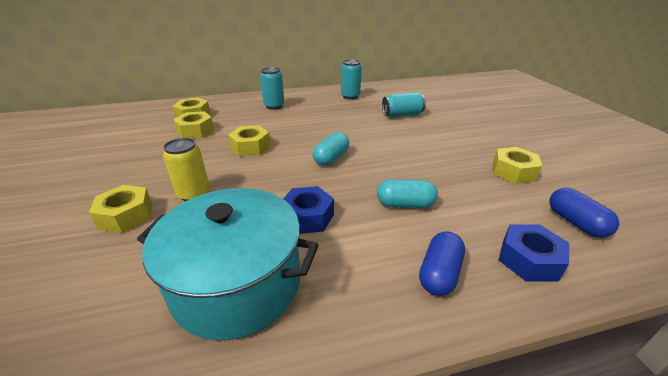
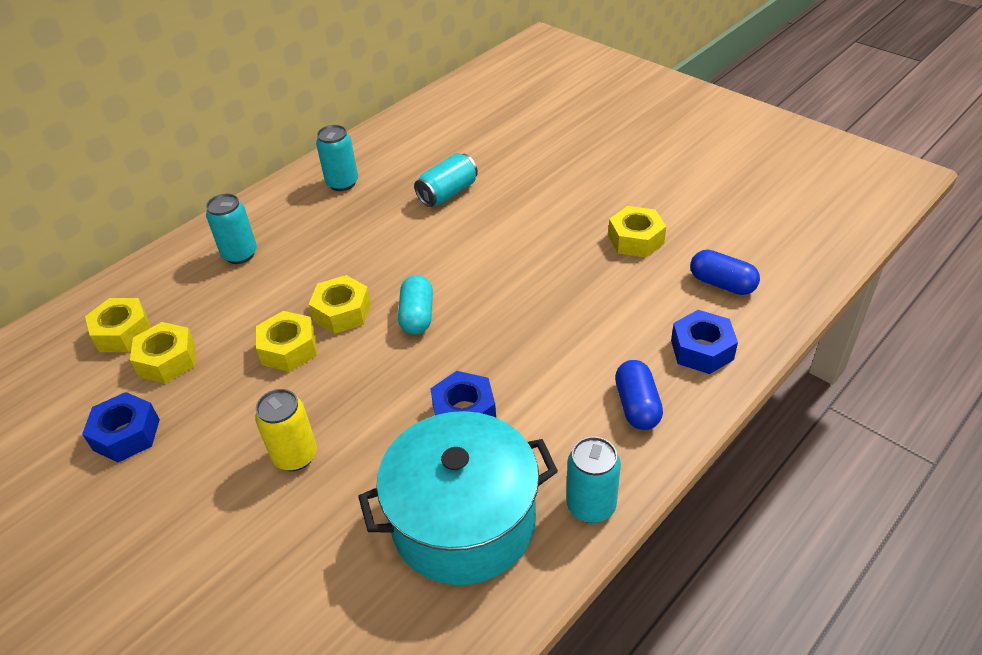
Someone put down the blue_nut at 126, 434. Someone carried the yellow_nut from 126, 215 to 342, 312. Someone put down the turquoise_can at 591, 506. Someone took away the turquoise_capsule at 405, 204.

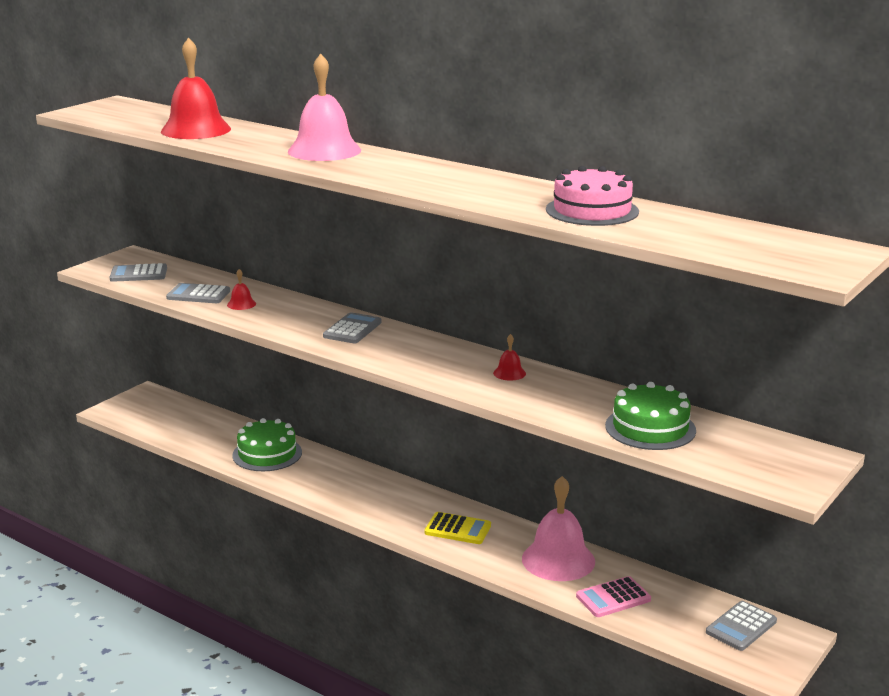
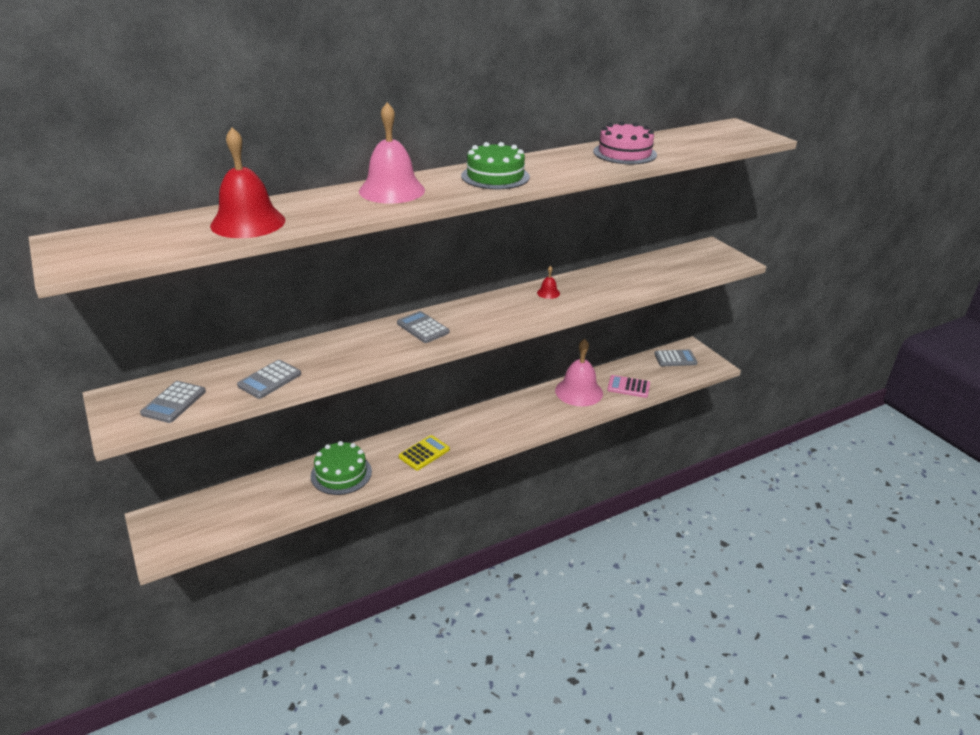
Someone carried the yellow_calculator from 457, 529 to 424, 453. Someone carried the green_cake from 650, 428 to 495, 176. Someone rotated the pink_calculator at 613, 598 by 105 degrees clockwise. Someone rotated the grey_calculator at 741, 627 by 75 degrees counterclockwise. Someone took away the red_bell at 241, 304.

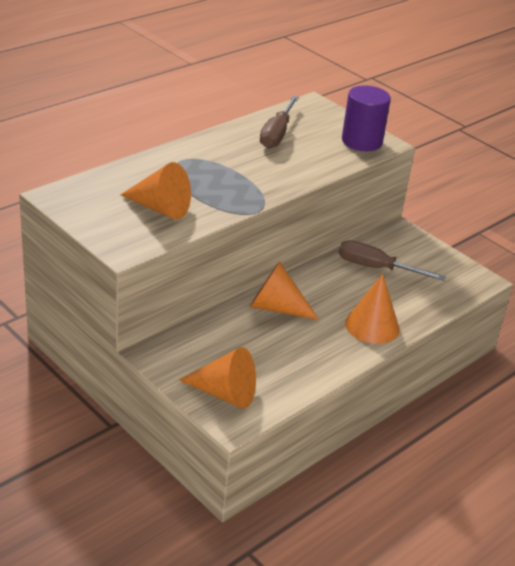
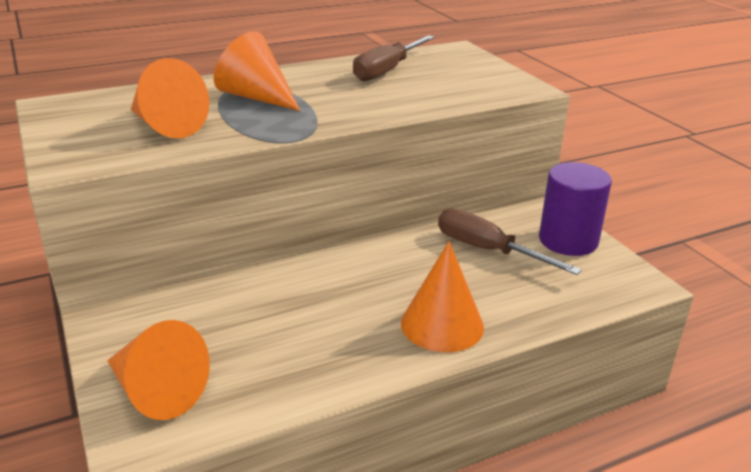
Someone carried the orange_cone from 276, 307 to 256, 97. Someone carried the purple_cylinder from 361, 141 to 568, 240.

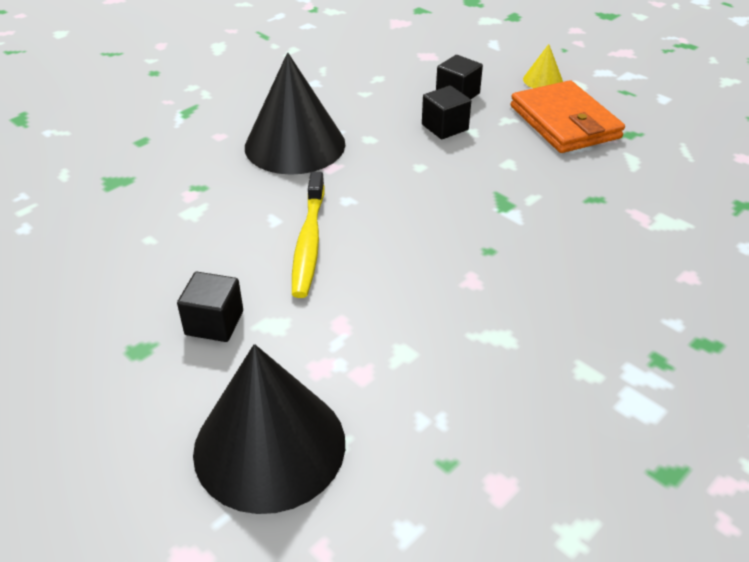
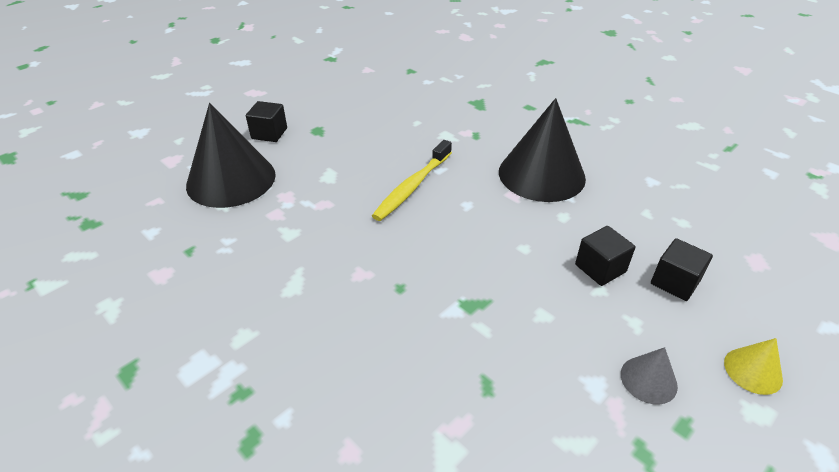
Someone carried the black_cube from 214, 323 to 269, 133. Someone rotated the yellow_toothbrush at 309, 242 by 60 degrees counterclockwise. Someone swapped the orange_wallet at 564, 122 for the grey_cone at 648, 379.

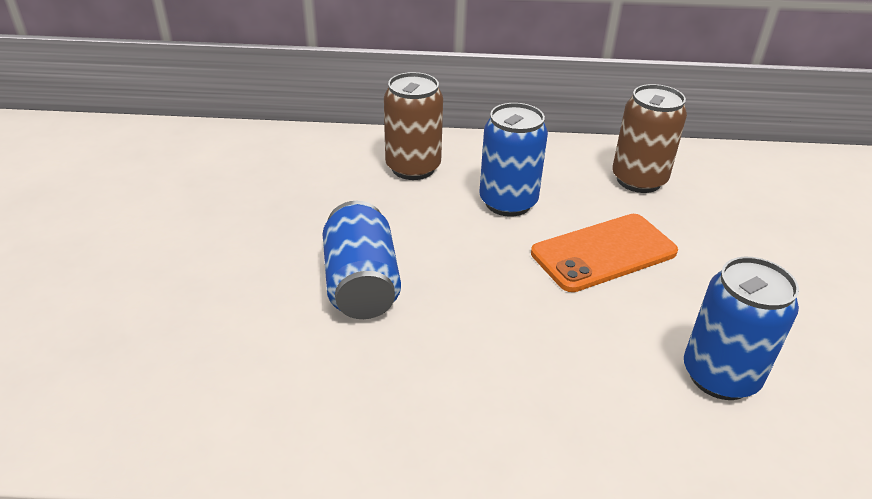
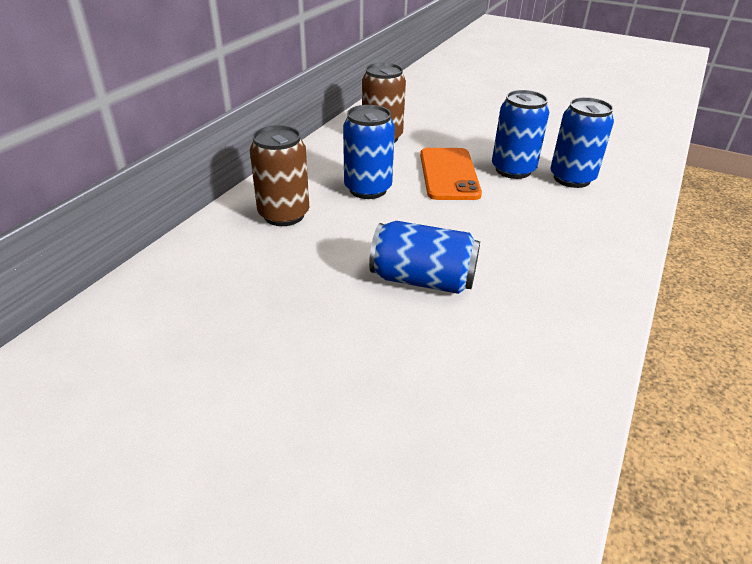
Someone put down the blue_can at 513, 170.

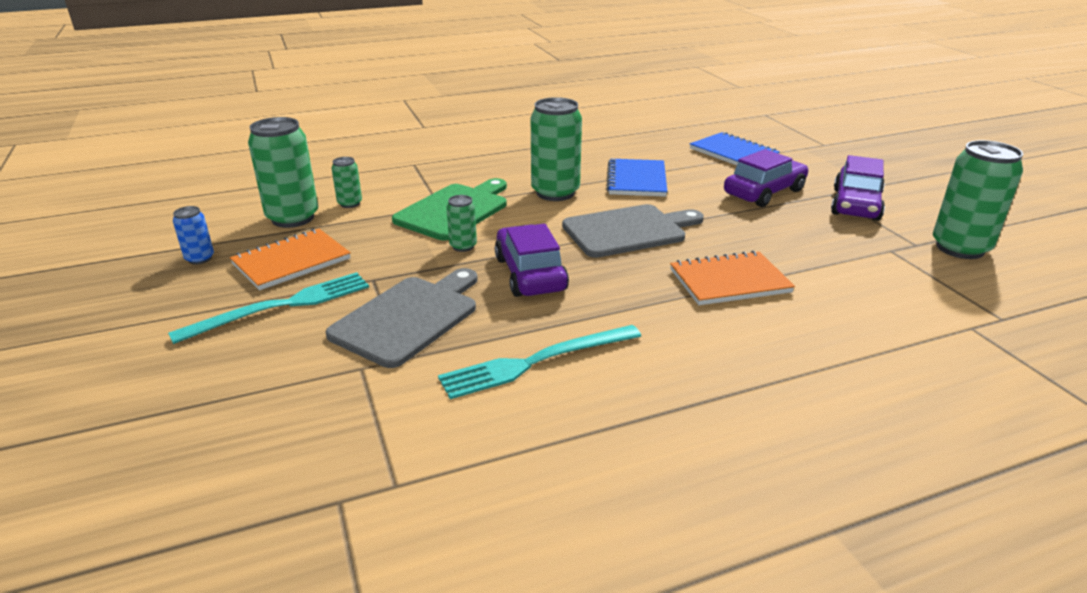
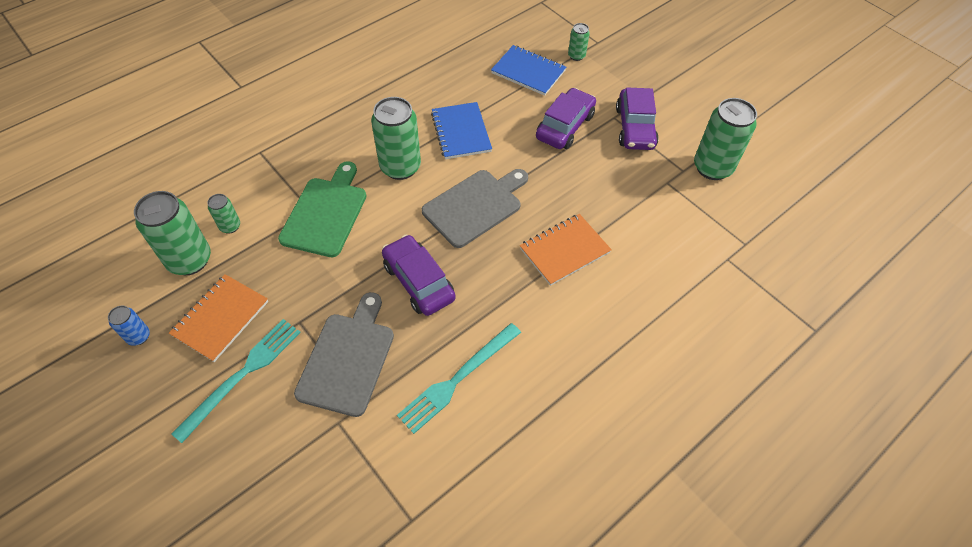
Someone carried the green_can from 463, 246 to 576, 56.

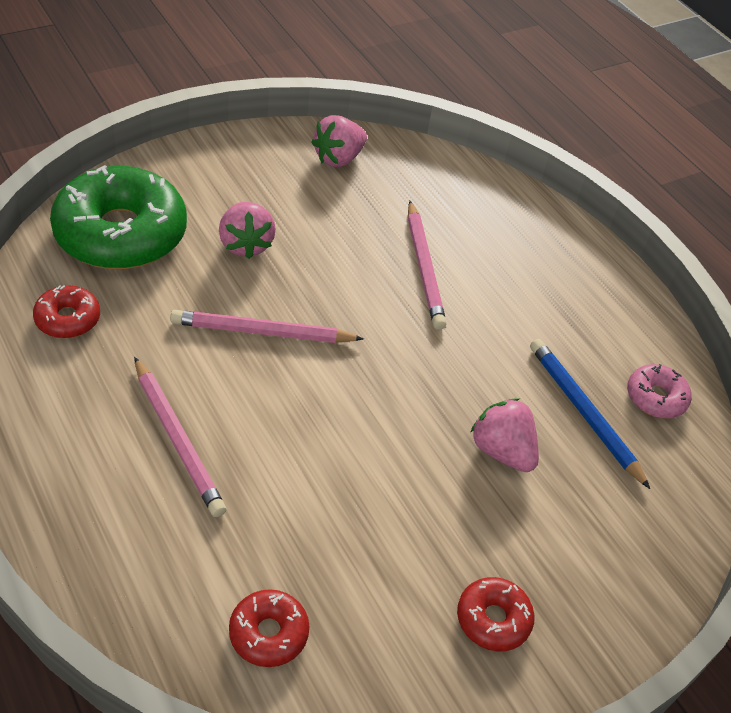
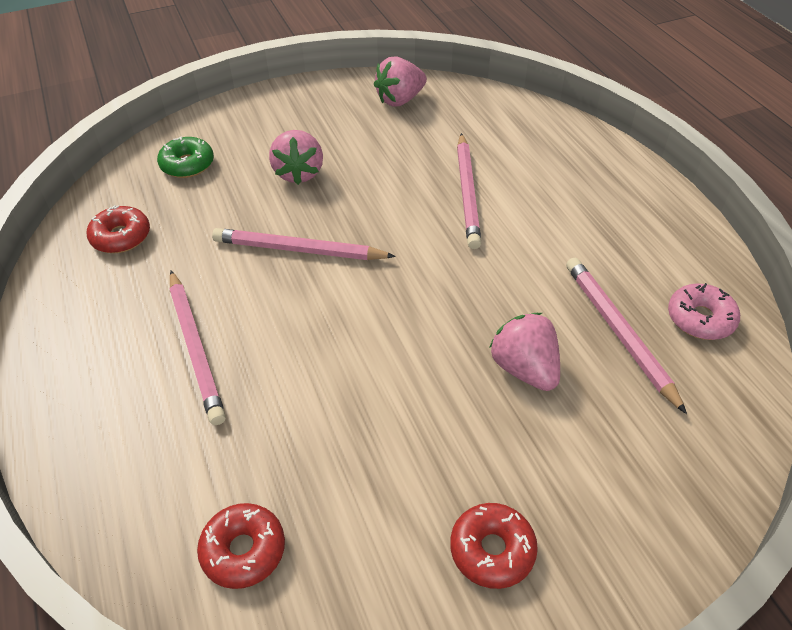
Someone scaled the green_donut at 121, 234 by 0.45. Someone repainted the blue_pencil at 583, 412, which became the pink_pencil at 618, 332.

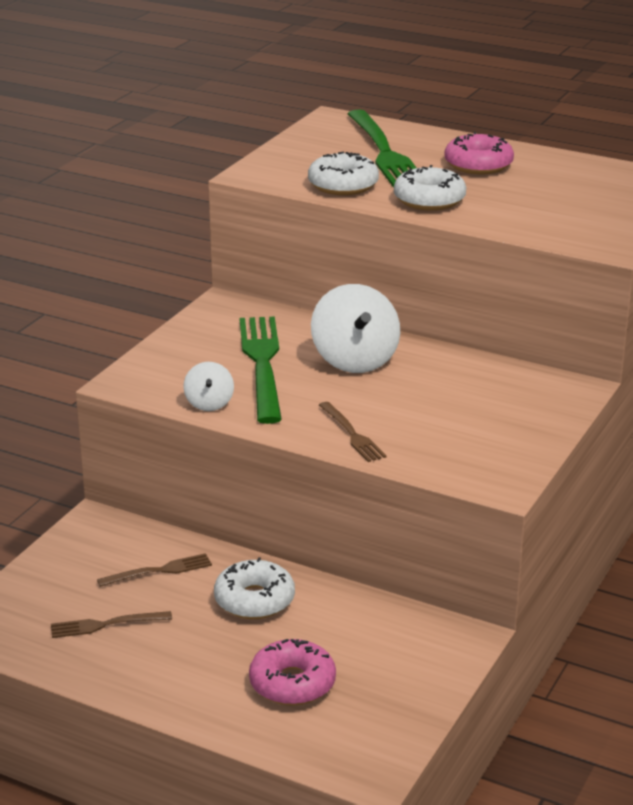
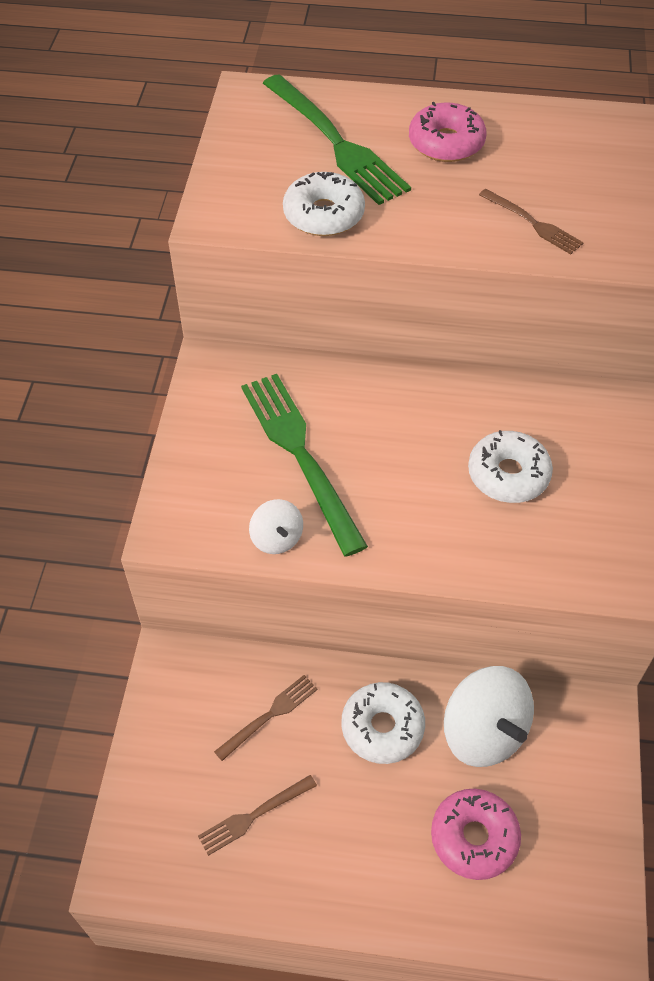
Someone carried the white_spinning_top from 355, 360 to 484, 732. Someone carried the white_donut from 429, 200 to 508, 474. Someone carried the brown_fork from 352, 434 to 533, 223.

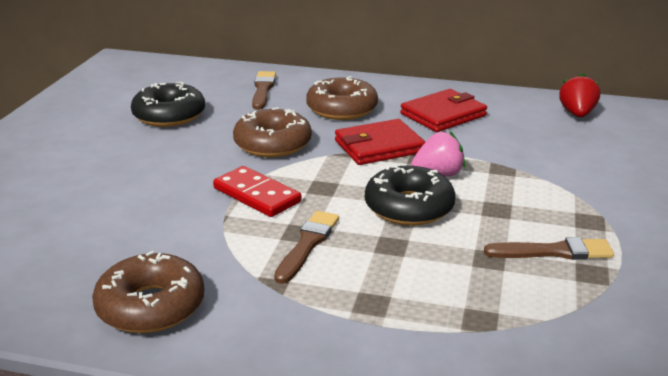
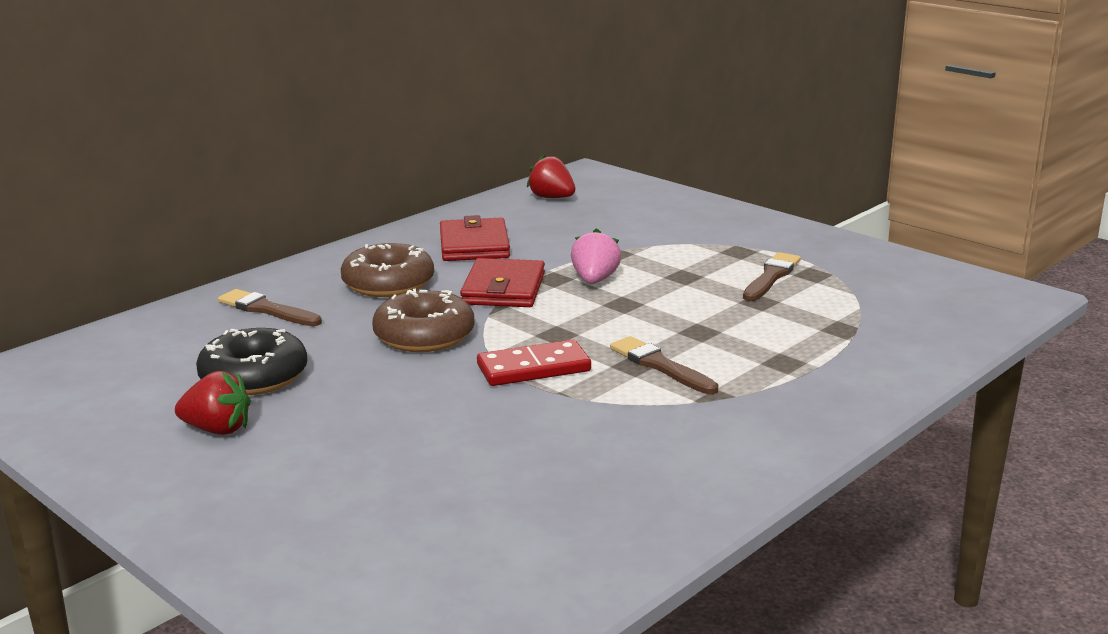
Someone put down the red_strawberry at 217, 429. Someone took away the brown_donut at 151, 306. Someone took away the black_donut at 409, 207.

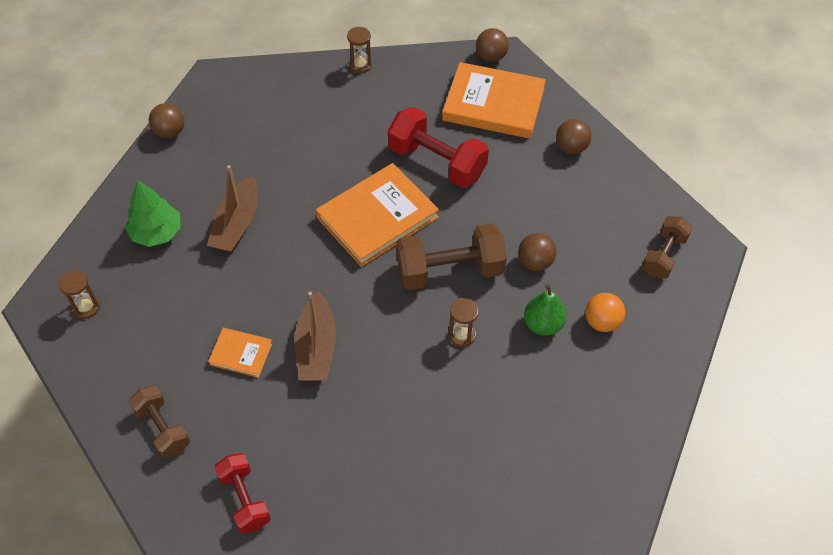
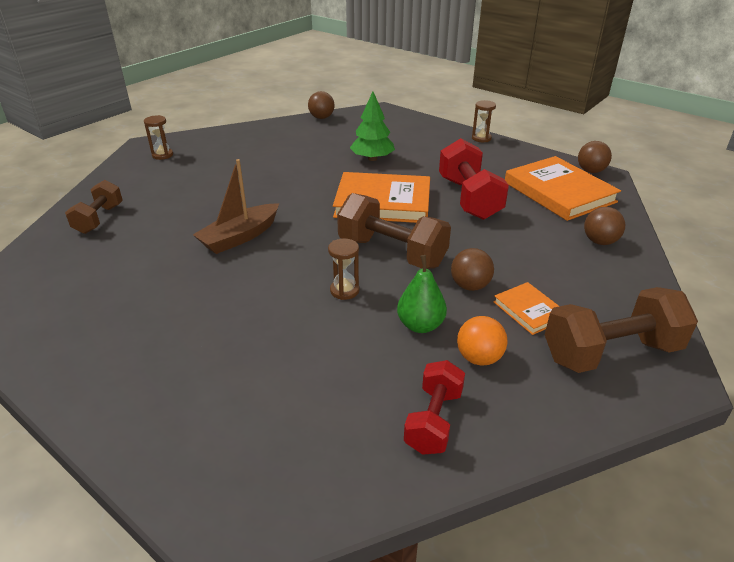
Someone carried the green_tree from 156, 232 to 372, 158. Someone carried the red_dumbbell from 244, 499 to 433, 420. Someone carried the orange_book from 241, 354 to 529, 310. Someone scaled the brown_dumbbell at 663, 255 by 1.62. Someone took away the brown_boat at 237, 224.

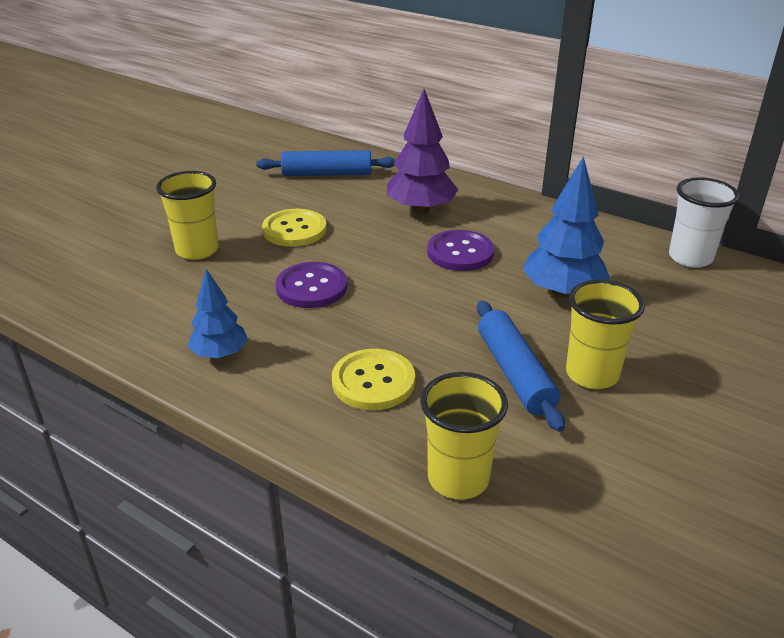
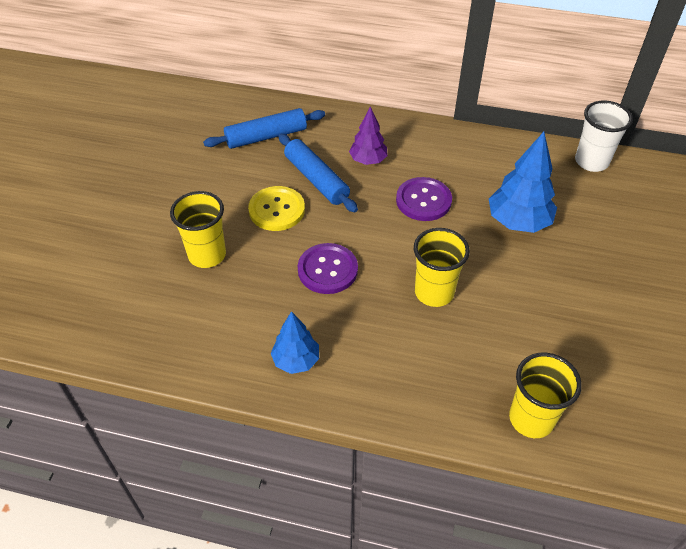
Someone carried the blue_rolling_pin from 515, 373 to 316, 179. Someone scaled the purple_tree at 420, 210 by 0.62. Someone carried the yellow_cup from 592, 374 to 434, 292. Someone took away the yellow_button at 373, 381.

